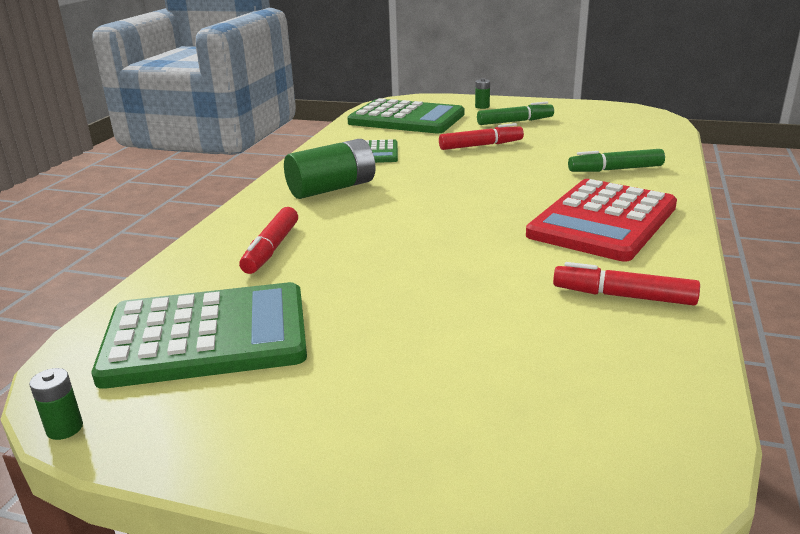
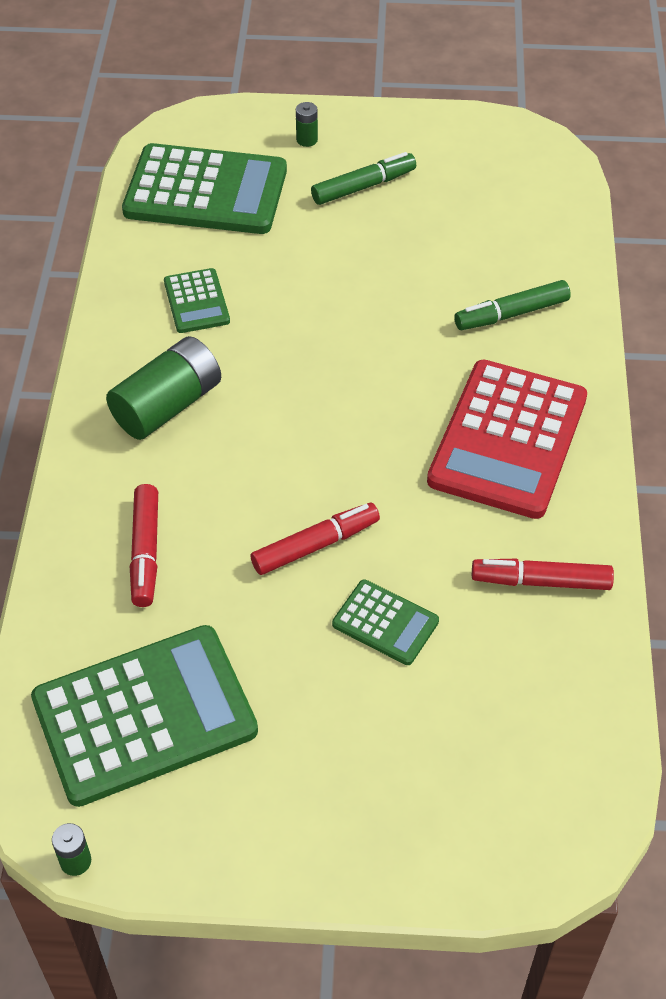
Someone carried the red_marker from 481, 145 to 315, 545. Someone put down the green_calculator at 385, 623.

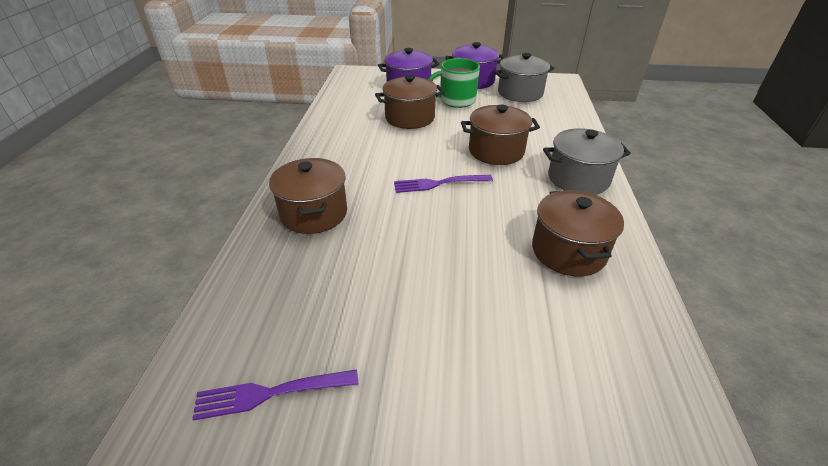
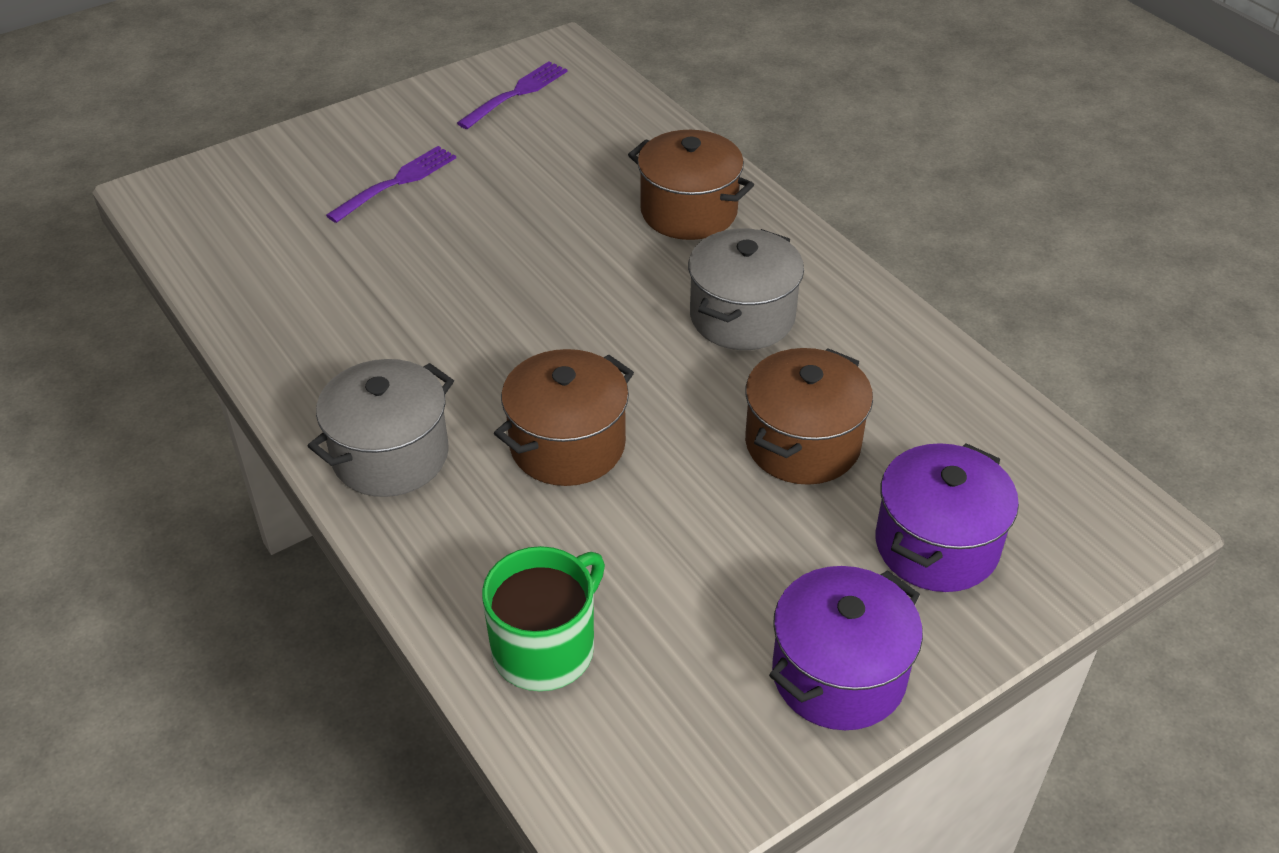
Someone carried the purple_fork from 439, 183 to 396, 183. Someone carried the green_mug from 456, 100 to 546, 648. Someone carried the grey_pot from 520, 93 to 742, 317. Someone took away the brown_pot at 568, 251.

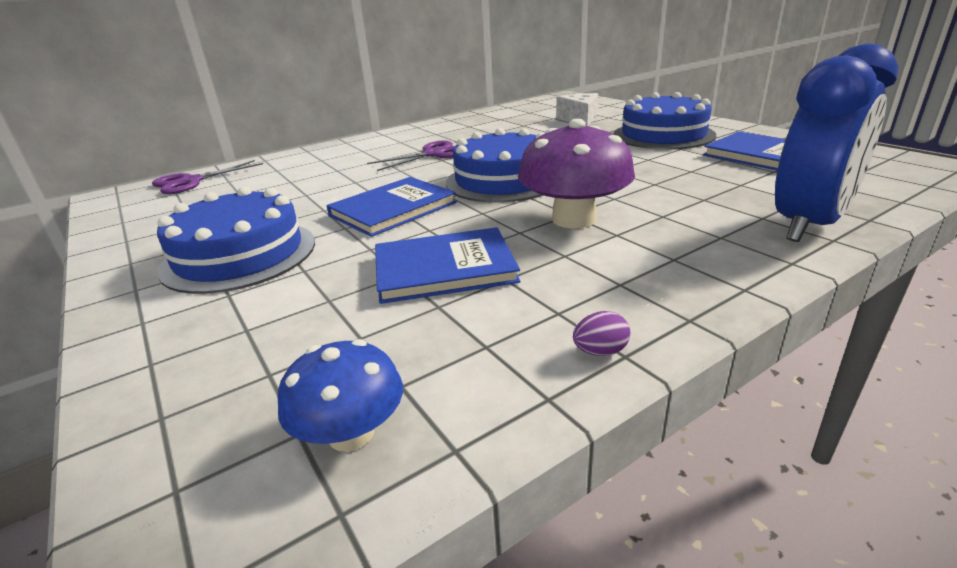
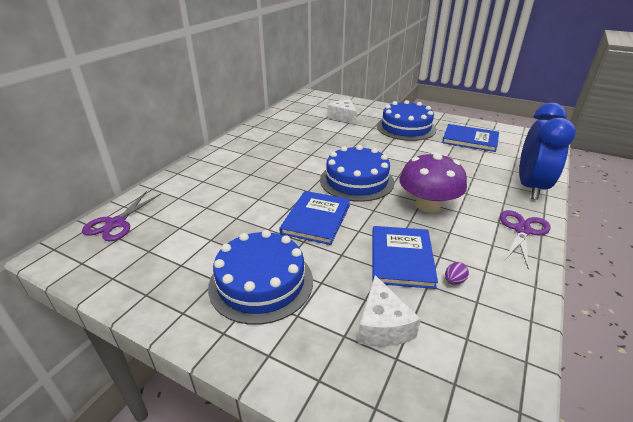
Someone put down the white_cheese at 382, 325. Someone rotated the blue_book at 444, 268 by 45 degrees counterclockwise. Someone carried the purple_egg from 600, 351 to 454, 281. Someone carried the purple_scissors from 433, 154 to 522, 230. Someone took away the blue_mushroom at 351, 433.

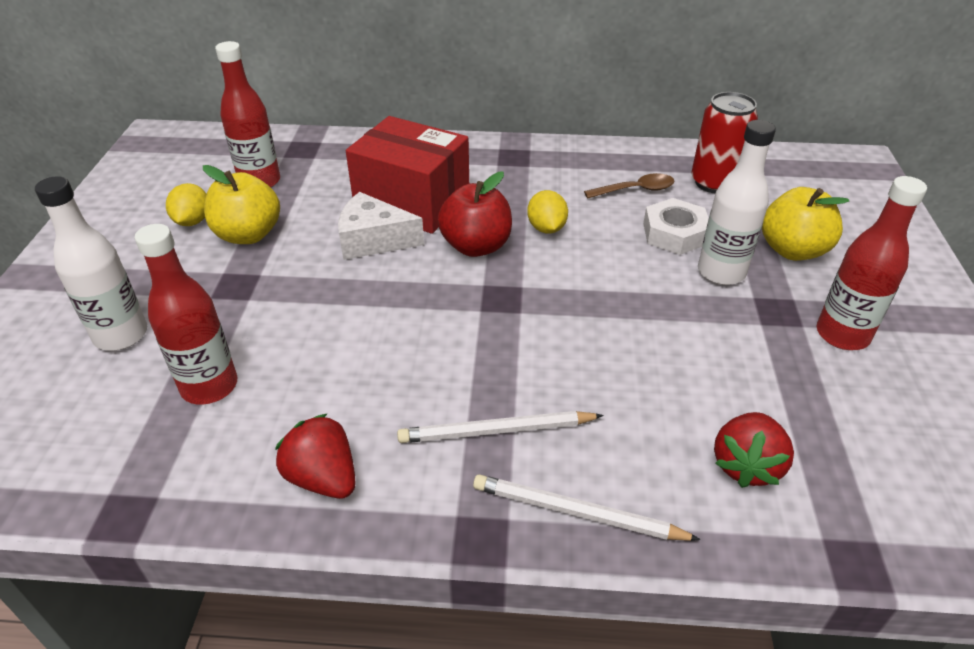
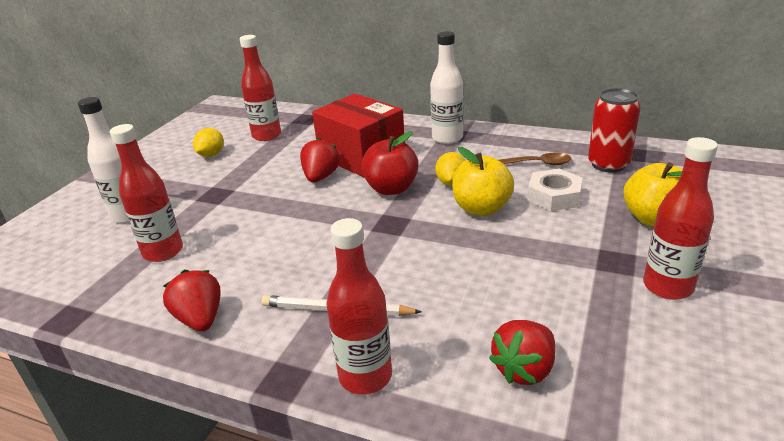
Someone swapped the white_cheese at 373, 240 for the red_strawberry at 321, 177. Someone swapped the white_pencil at 577, 513 for the red_bottle at 365, 376. Someone carried the white_bottle from 721, 272 to 447, 138. Someone carried the yellow_apple from 248, 235 to 481, 208.

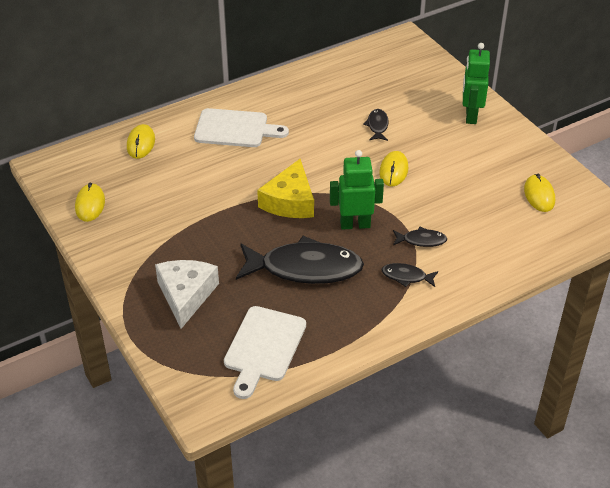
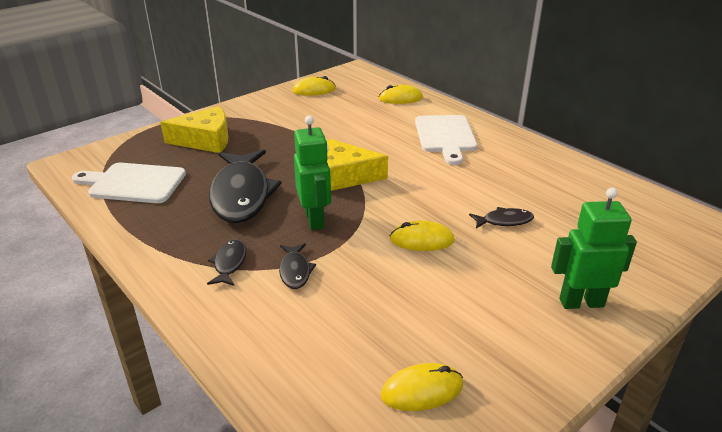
Someone repainted the white_cheese at 186, 295, which became the yellow_cheese at 205, 140.

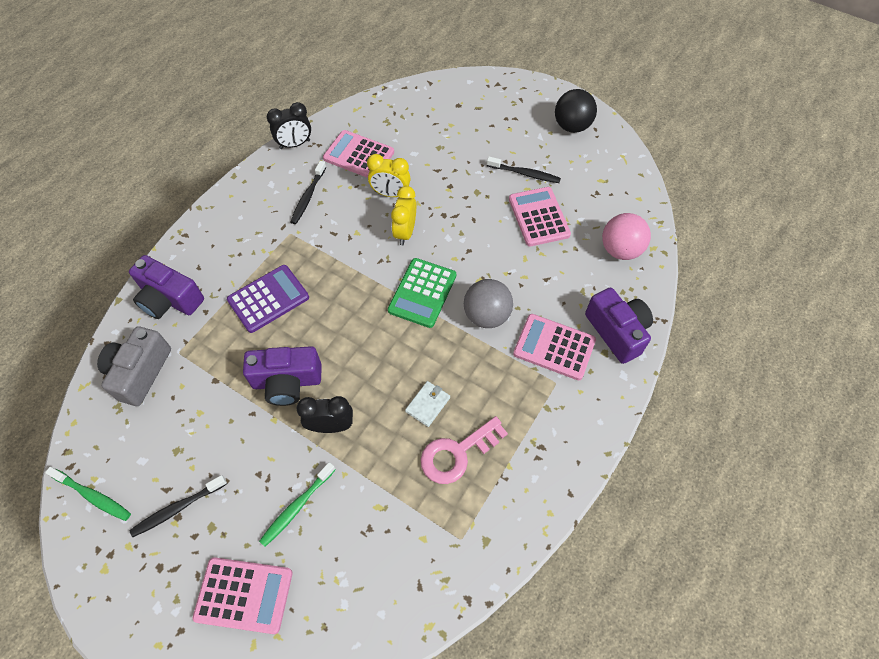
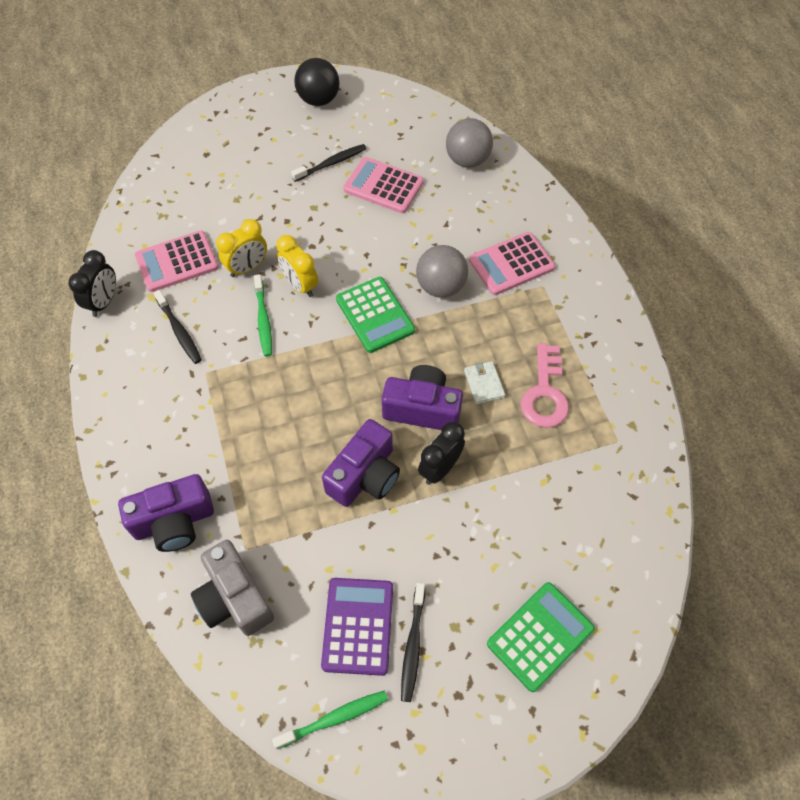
Someone carried the green_toothbrush from 297, 507 to 263, 320. Someone carried the purple_calculator from 268, 299 to 358, 626. Someone carried the purple_camera from 617, 332 to 422, 408. Someone repainted the pink_ball at 620, 250, which became the grey_ball at 467, 160. Someone repainted the pink_calculator at 244, 595, which became the green_calculator at 540, 636.

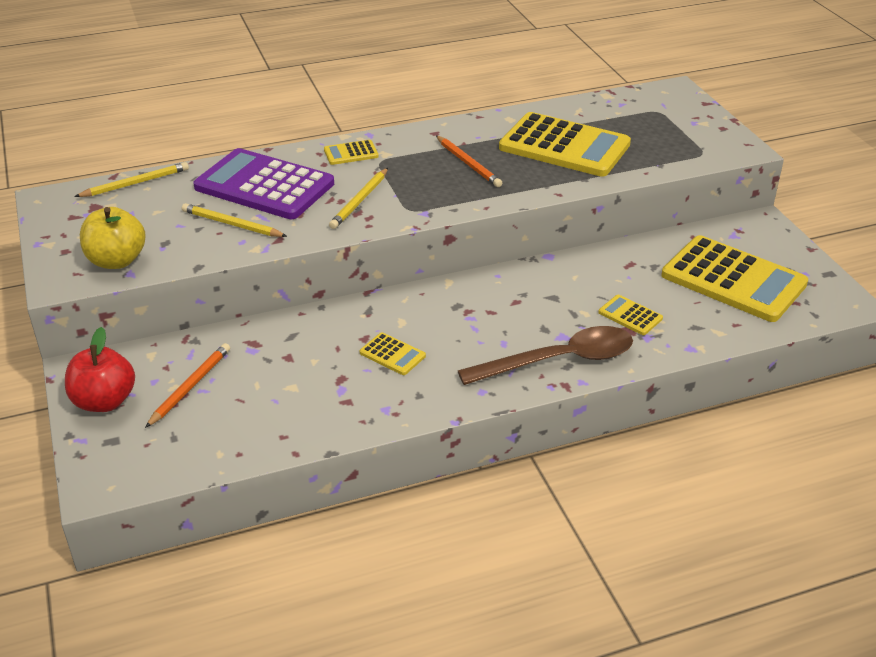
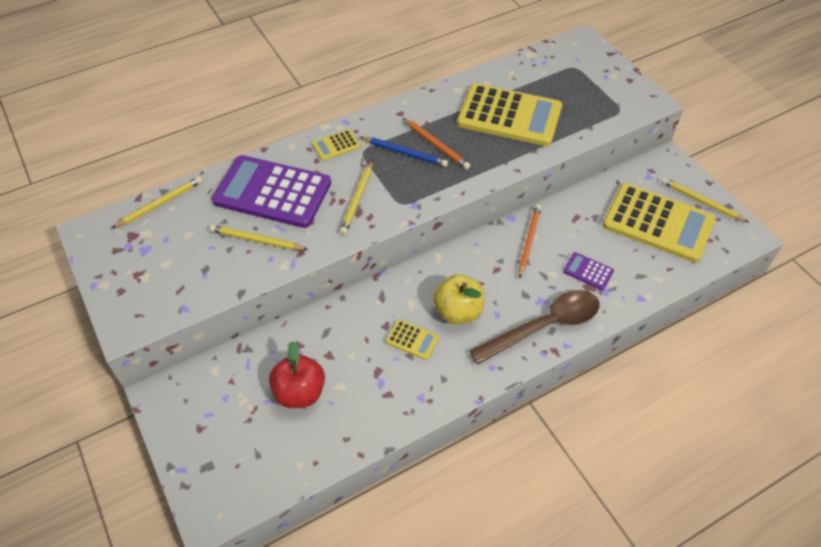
Someone carried the red_apple from 104, 401 to 300, 392. Someone put down the blue_pencil at 404, 153. Someone carried the yellow_apple from 117, 261 to 458, 311. Someone carried the orange_pencil from 190, 387 to 529, 241. Someone repainted the yellow_calculator at 630, 315, which became the purple_calculator at 588, 271. Someone put down the yellow_pencil at 701, 201.

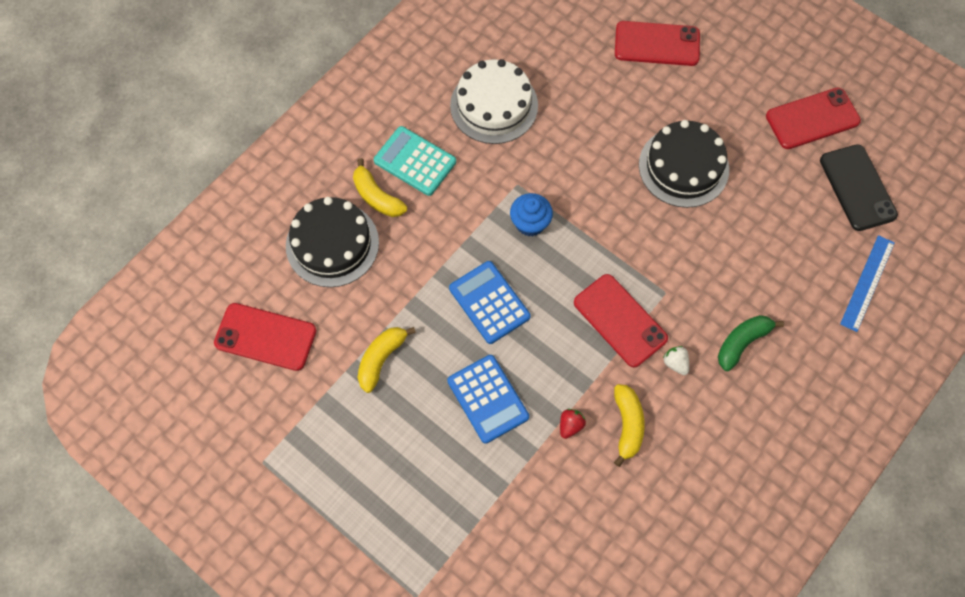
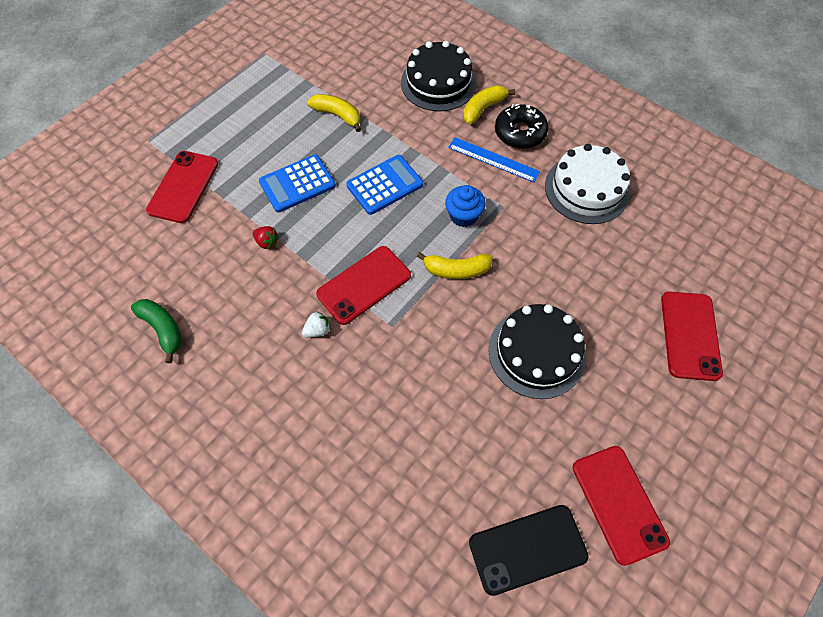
Someone carried the green_banana from 742, 342 to 163, 329. Someone carried the red_phone from 265, 337 to 183, 187. Someone carried the yellow_banana from 627, 425 to 456, 270. Someone carried the blue_ruler from 867, 282 to 493, 159. Someone swapped the turquoise_calculator at 415, 161 for the black_donut at 520, 133.

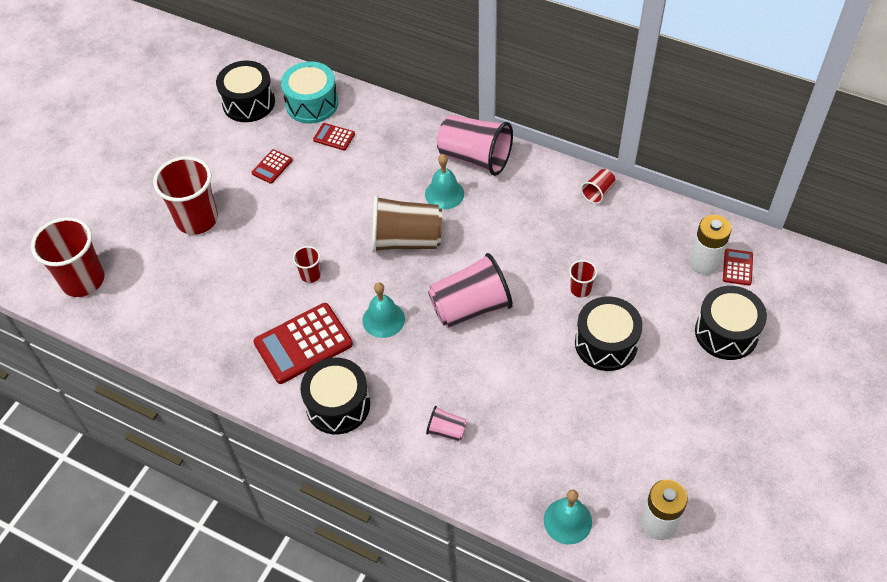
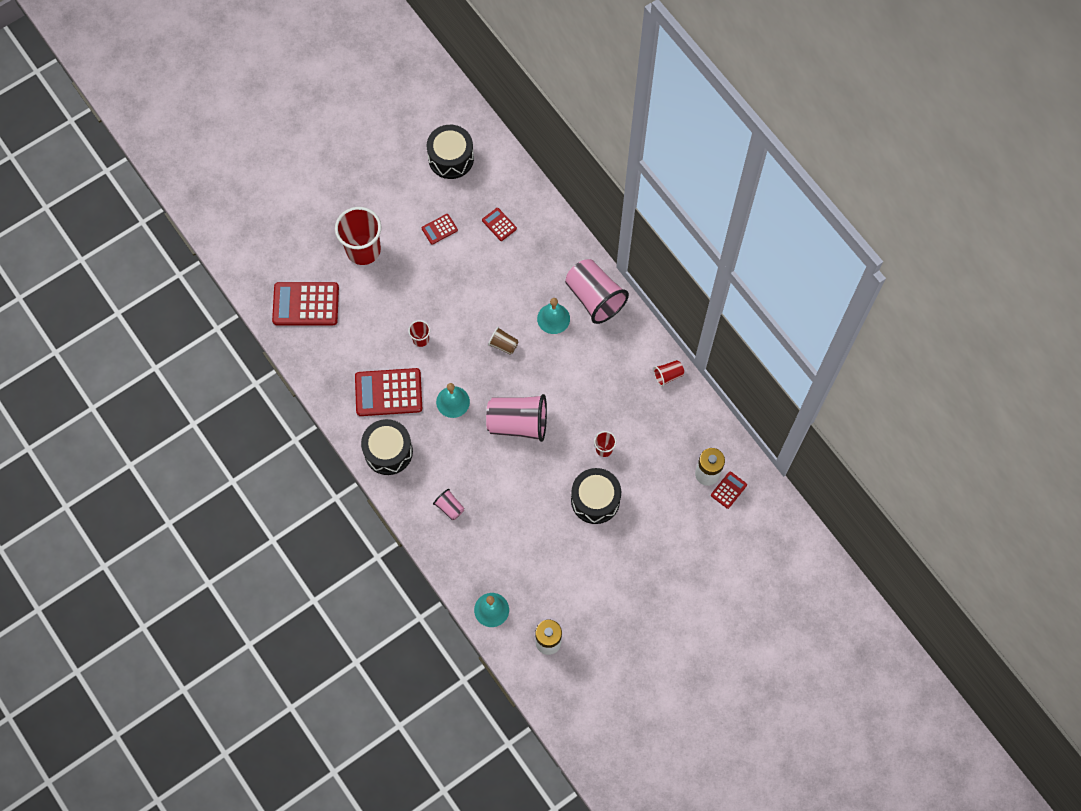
Someone put down the red_calculator at 306, 304. Someone scaled the brown_cup at 406, 240 by 0.47. Someone took away the red_cup at 83, 280. Someone took away the turquoise_drum at 312, 104. Someone took away the black_drum at 726, 333.

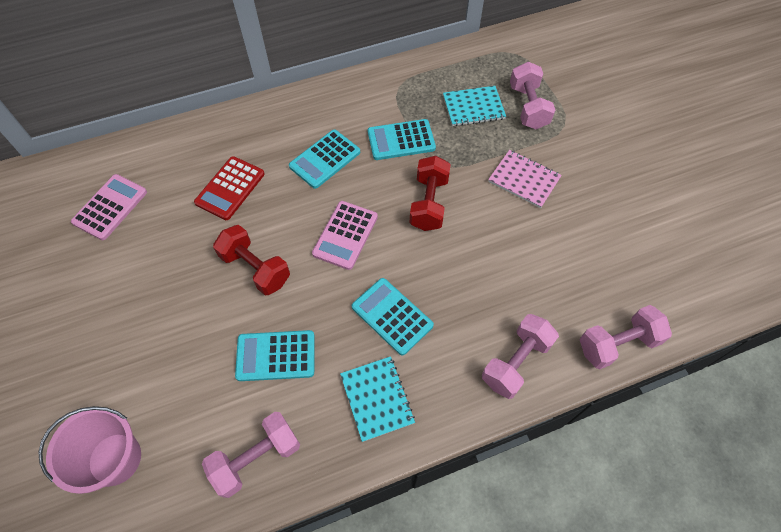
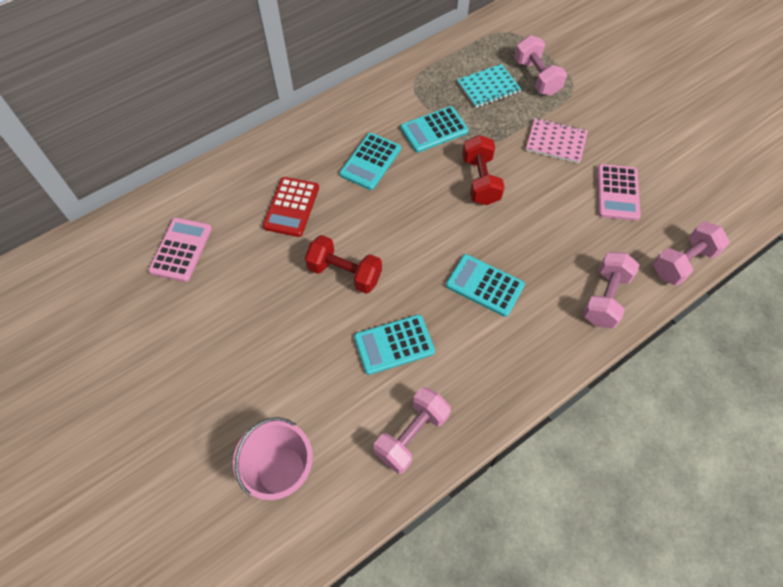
Someone carried the pink_calculator from 345, 235 to 617, 193. Someone took away the turquoise_notebook at 377, 398.

